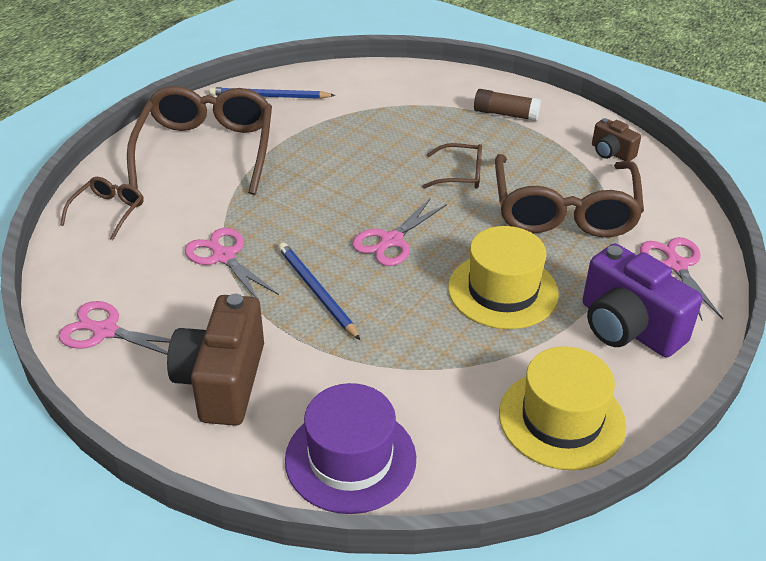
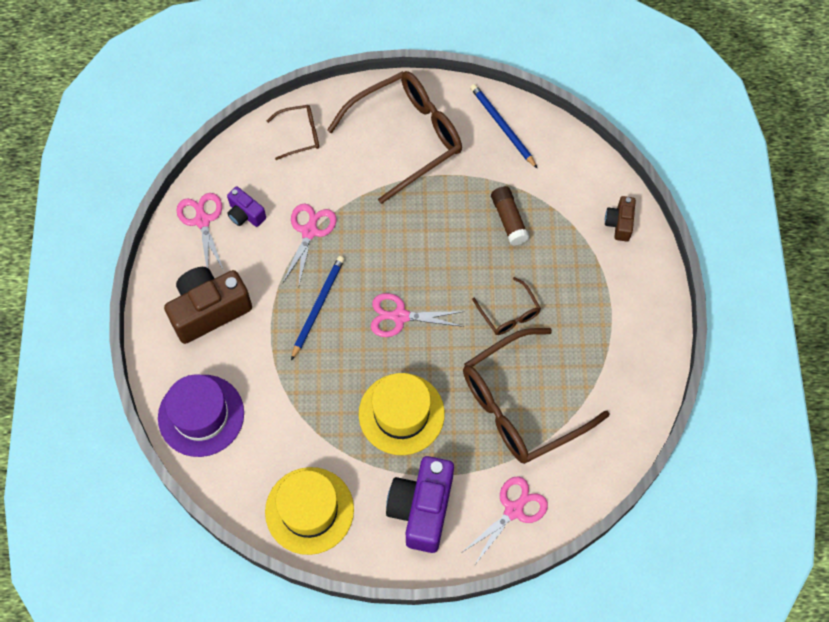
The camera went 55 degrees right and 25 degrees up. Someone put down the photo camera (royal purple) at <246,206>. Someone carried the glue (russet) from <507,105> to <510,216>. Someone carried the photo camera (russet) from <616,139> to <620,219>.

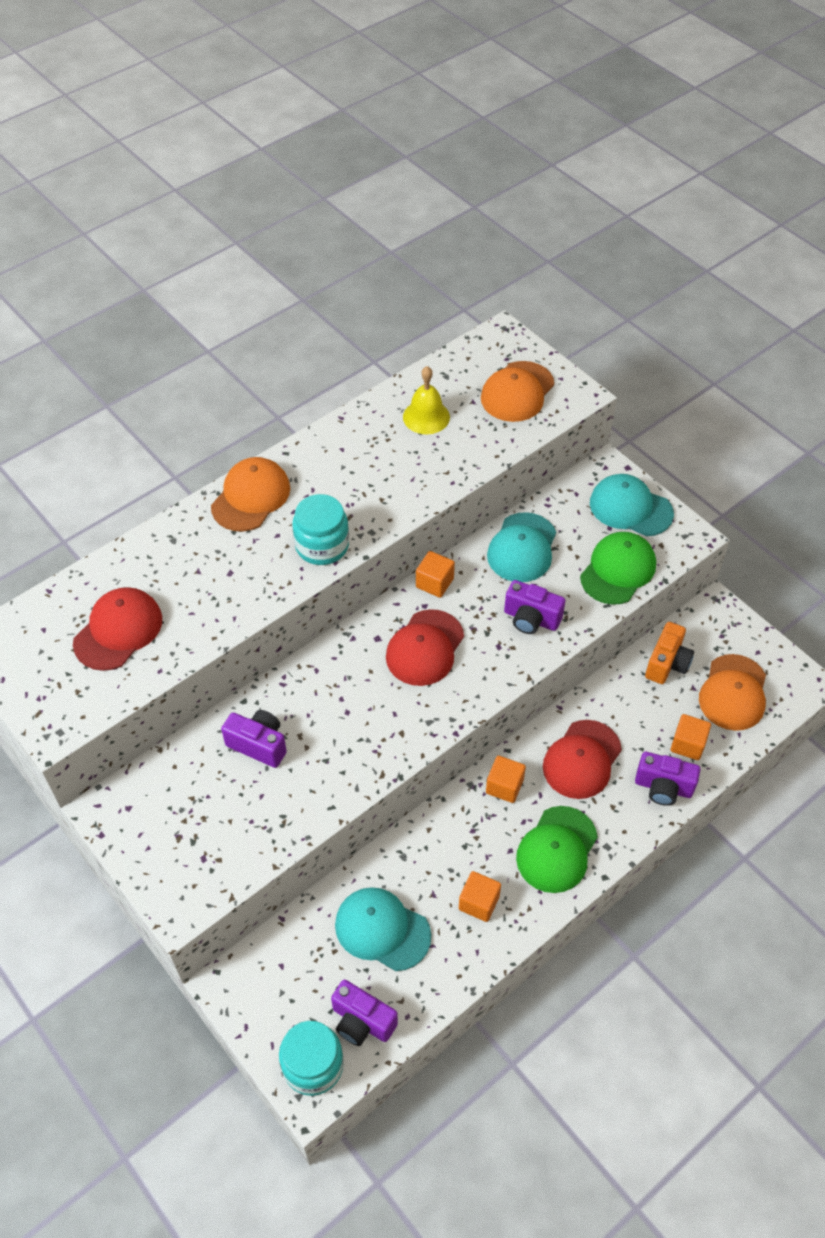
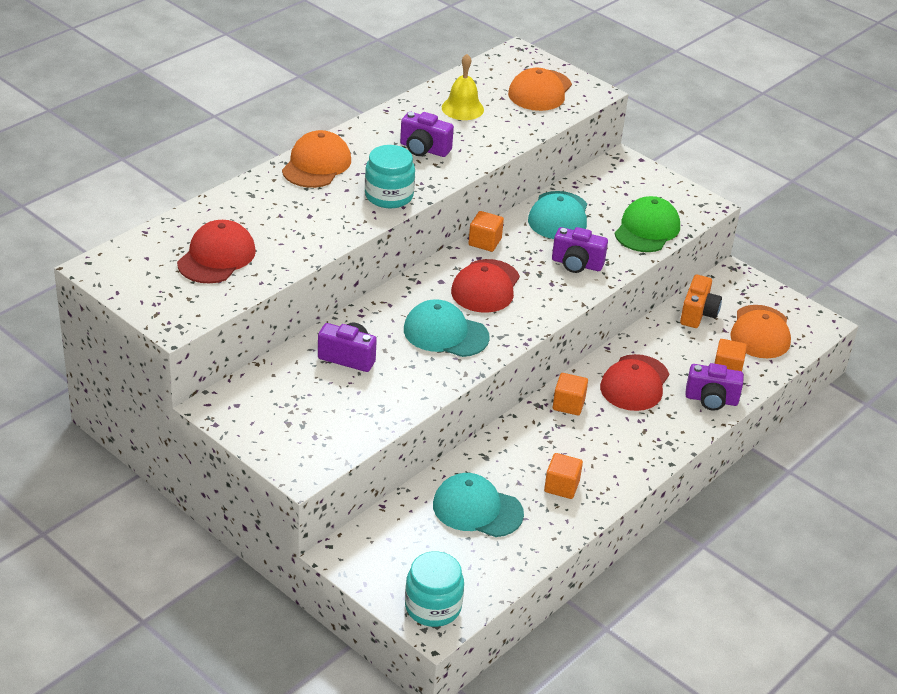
The camera went 10 degrees left and 15 degrees down. Someone took away the peaked cap (emerald) at <557,849>. Someone carried the photo camera (royal purple) from <364,1012> to <427,134>. Someone carried the peaked cap (turquoise) from <632,505> to <447,328>.

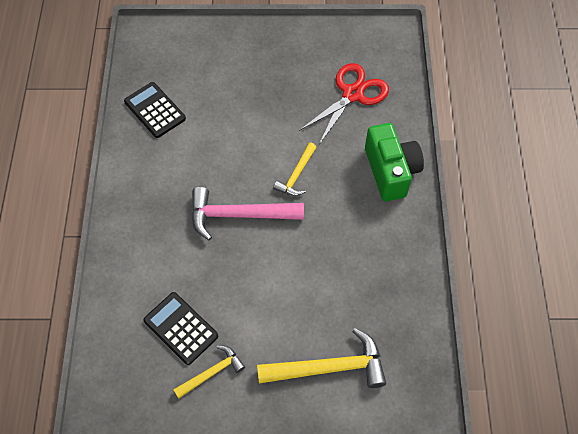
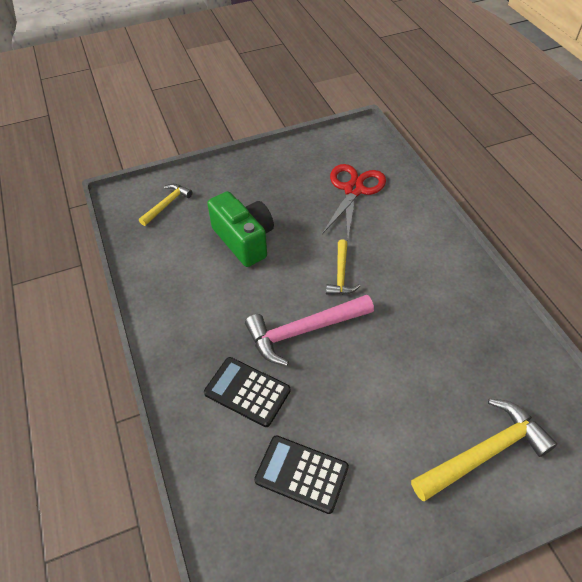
The camera went 20 degrees left and 10 degrees down. Someone carried the pocket calculator (ebony) from <155,110> to <247,392>. Someone carried the claw hammer (bright yellow) from <209,371> to <166,205>. Someone carried the photo camera (emerald) from <394,162> to <240,229>.

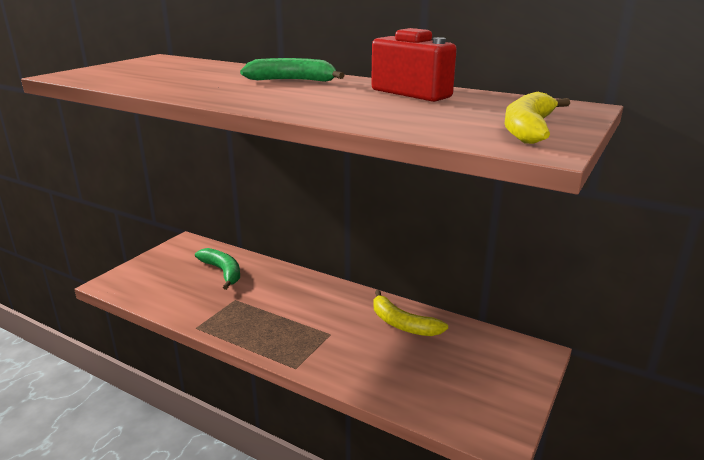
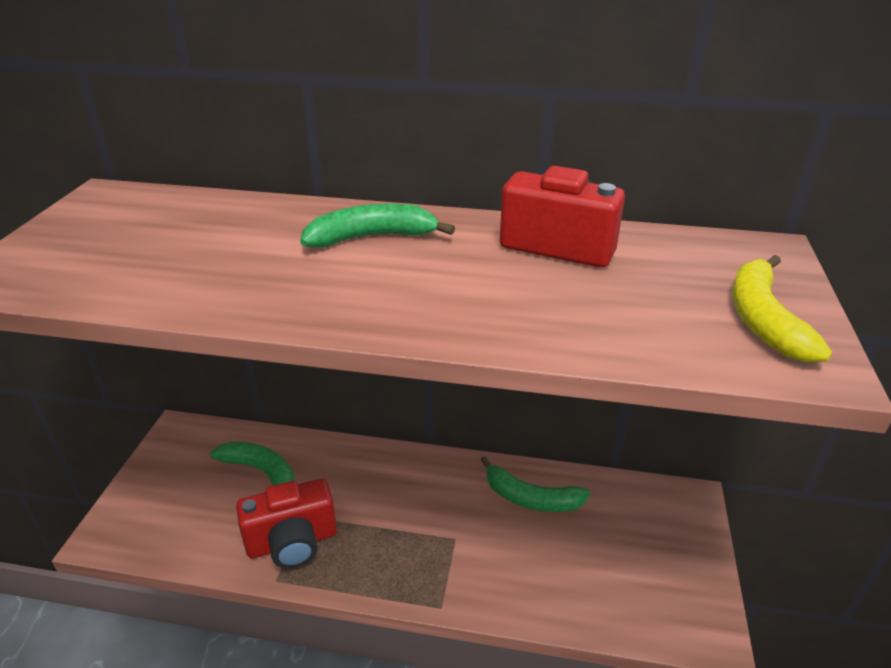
The camera went 20 degrees left and 10 degrees up. Someone put down the photo camera (red) at <286,523>. Someone repainted the toy banana (bright yellow) at <410,313>, which became the toy banana (emerald) at <535,484>.

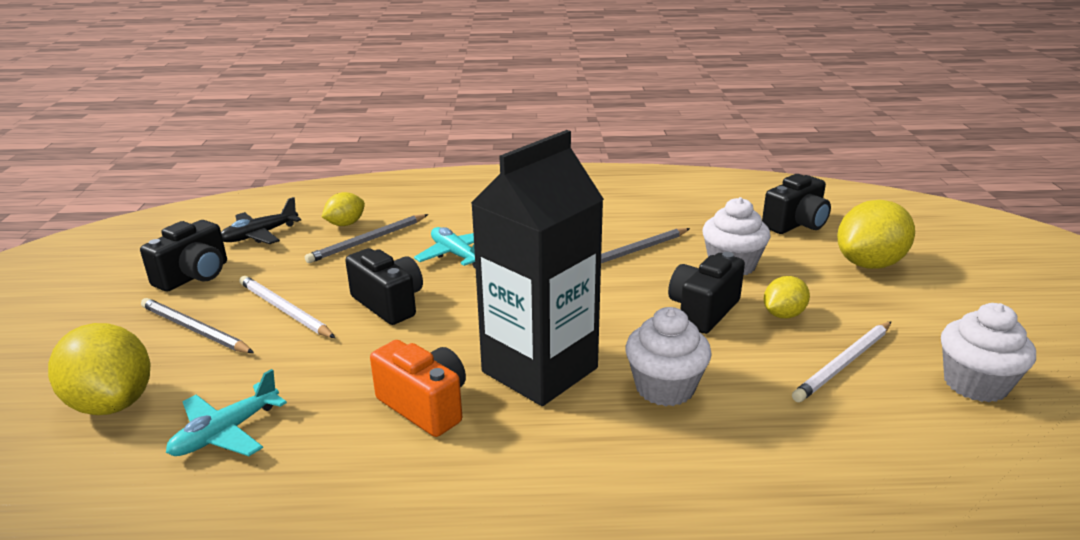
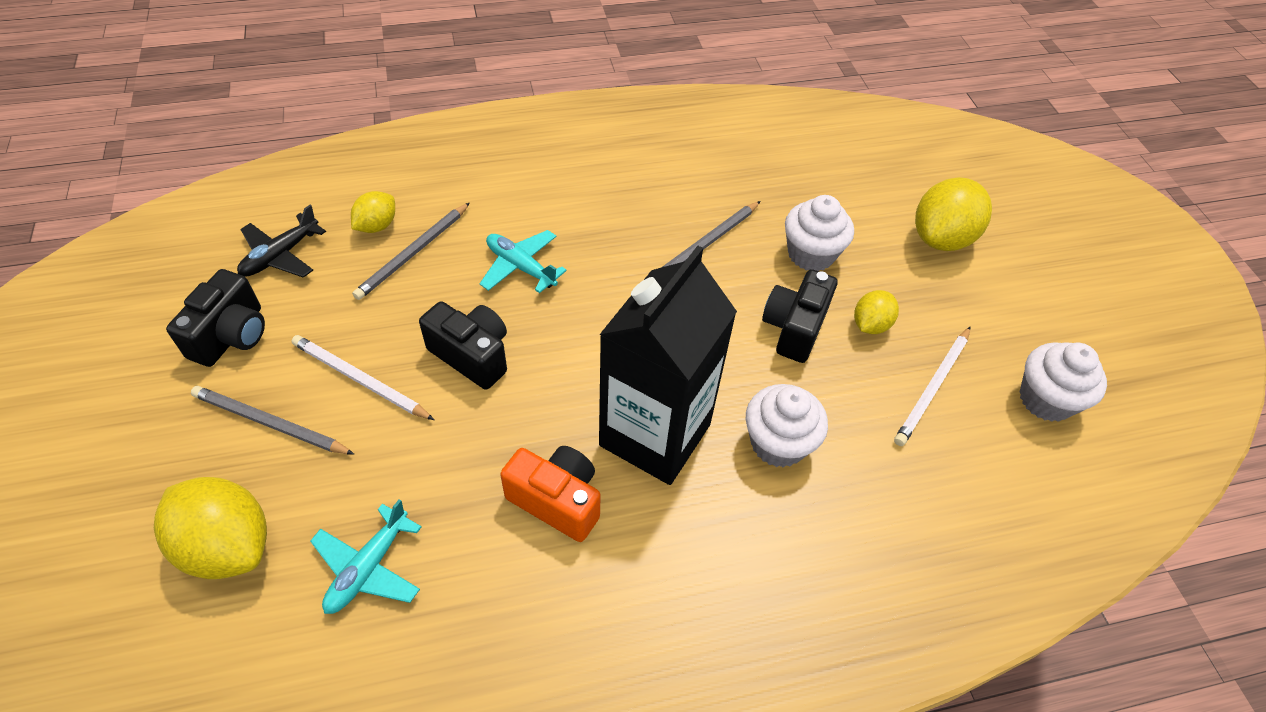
The camera went 15 degrees left and 25 degrees up. Someone took away the photo camera (ebony) at <796,204>.

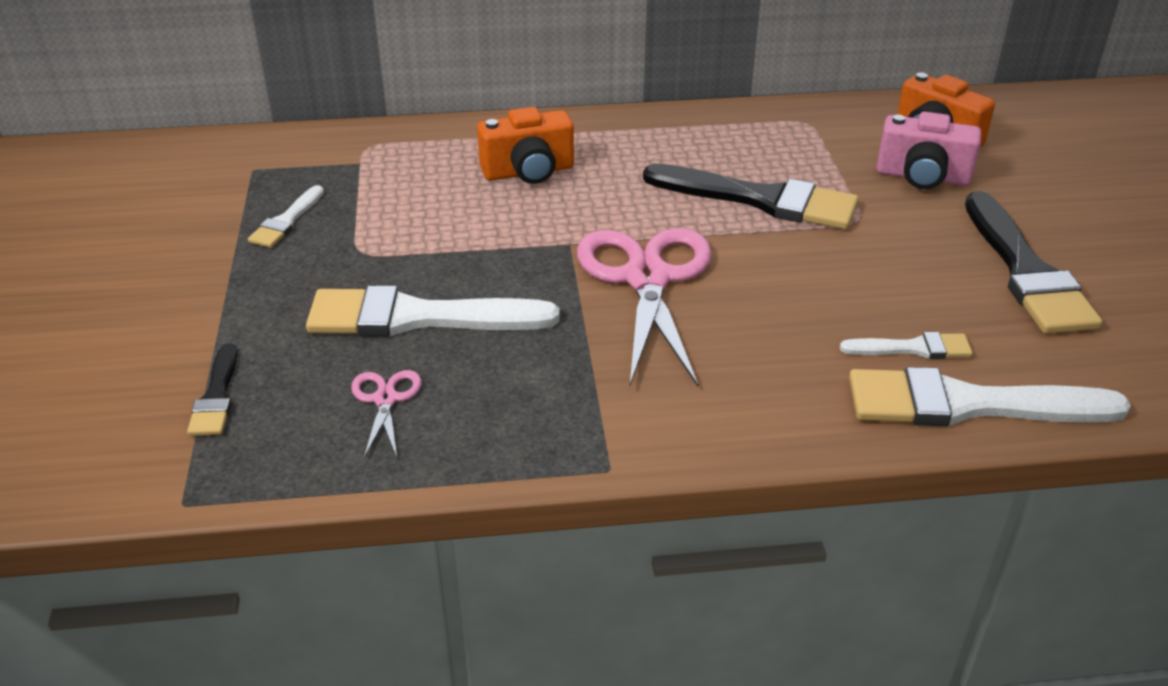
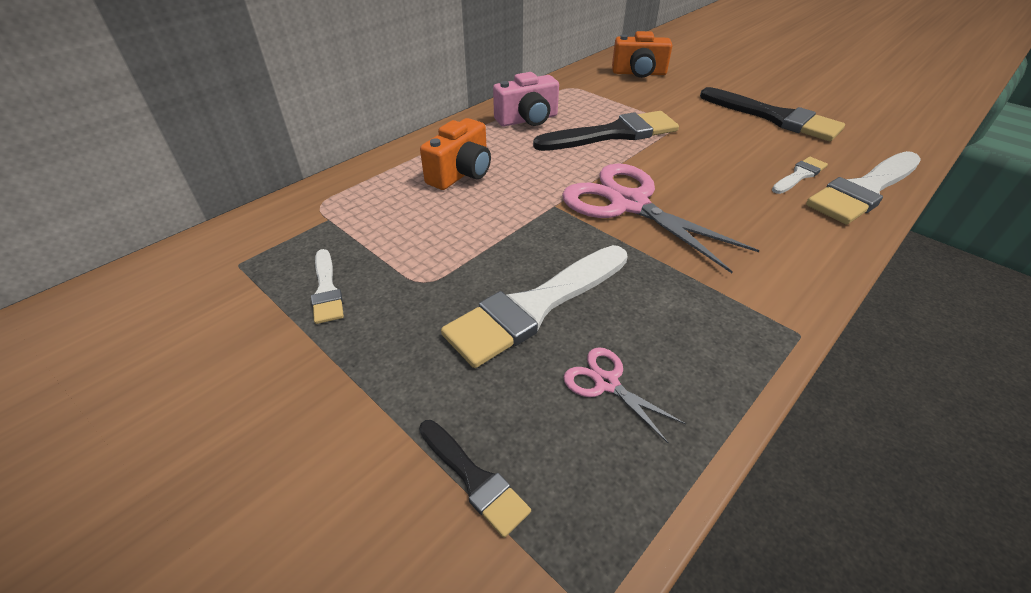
The camera went 40 degrees left and 5 degrees up. Someone carried the photo camera (rosy) from <928,150> to <526,99>.

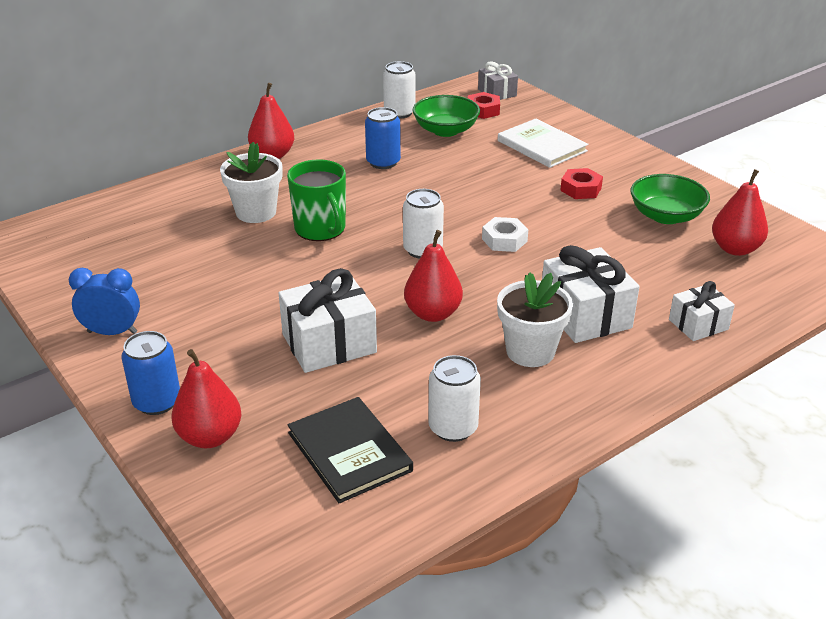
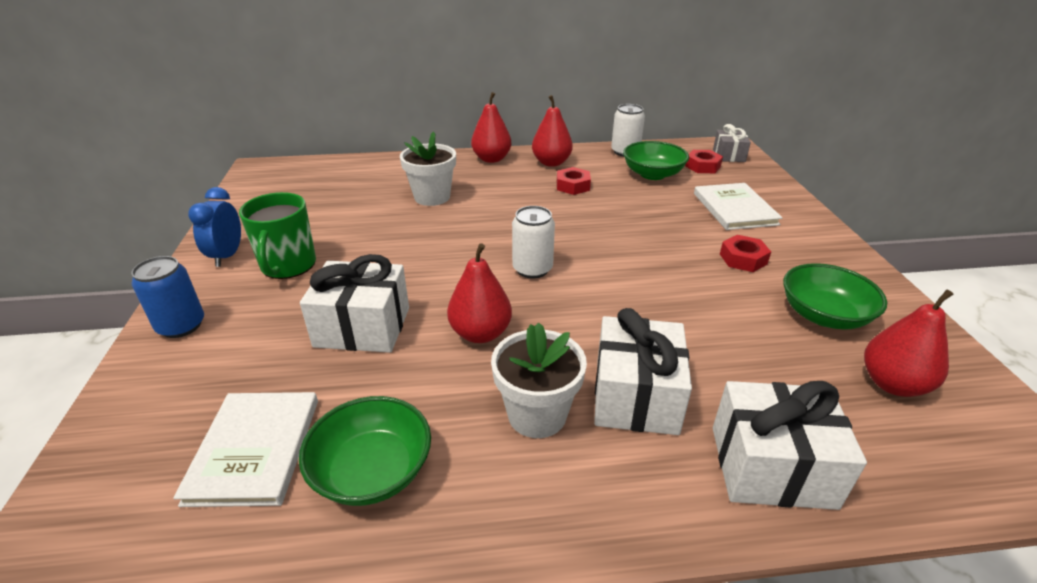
The camera went 30 degrees right and 0 degrees up. Someone took away the hexagon nut (pure white) at <505,234>. Someone carried the pear (red) from <206,398> to <552,131>. Someone carried the mug (emerald) from <316,200> to <277,235>. Someone swapped the can (royal blue) at <383,138> for the hexagon nut (red) at <574,181>. Someone swapped the can (pure white) at <454,398> for the deep dish (emerald) at <365,451>. Someone repainted the book (ebony) at <350,450>, which became the book (pure white) at <245,449>. Someone rotated the bedside clock (royal blue) at <104,301> by 120 degrees counterclockwise. Someone scaled the wrapped gift (pure white) at <702,311> by 1.67.

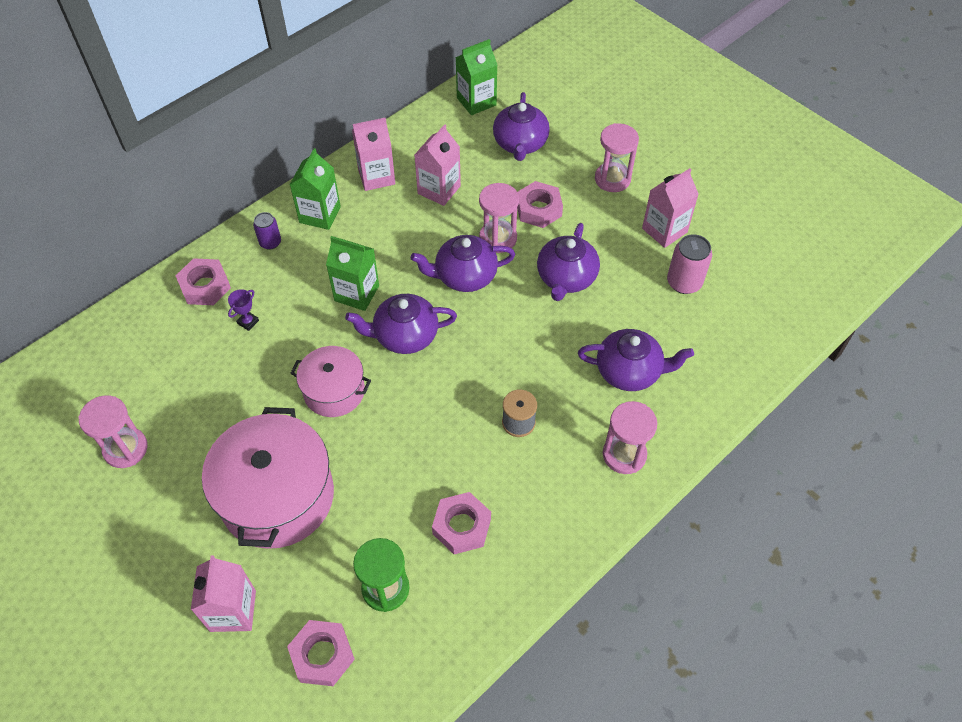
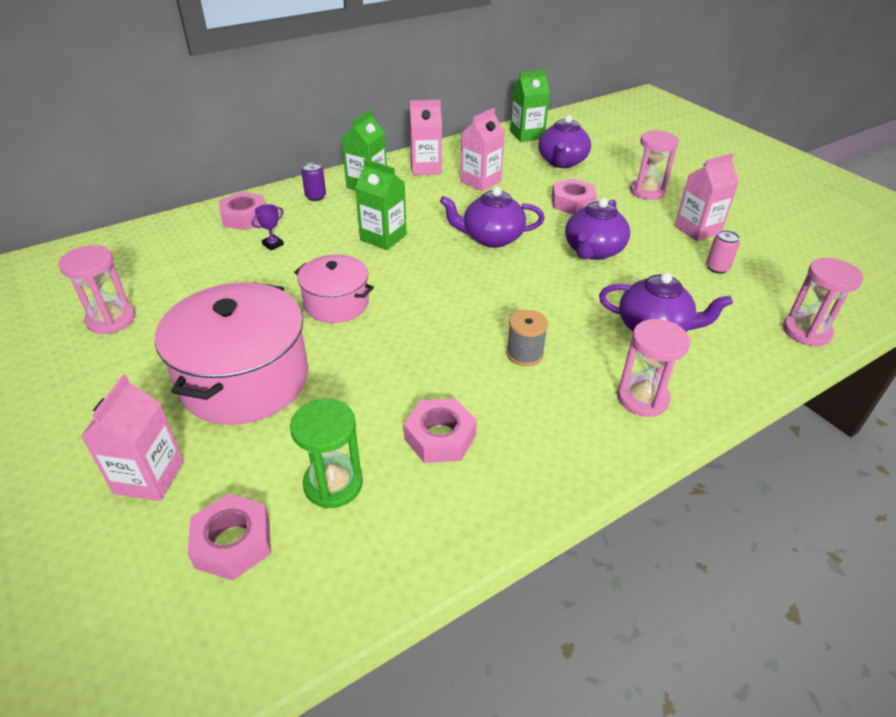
The camera went 10 degrees right and 15 degrees down. Someone took away the teapot (royal purple) at <401,324>. Someone carried the sand timer (rosy) from <499,218> to <823,302>. Someone scaled the can (rosy) at <689,264> by 0.64.

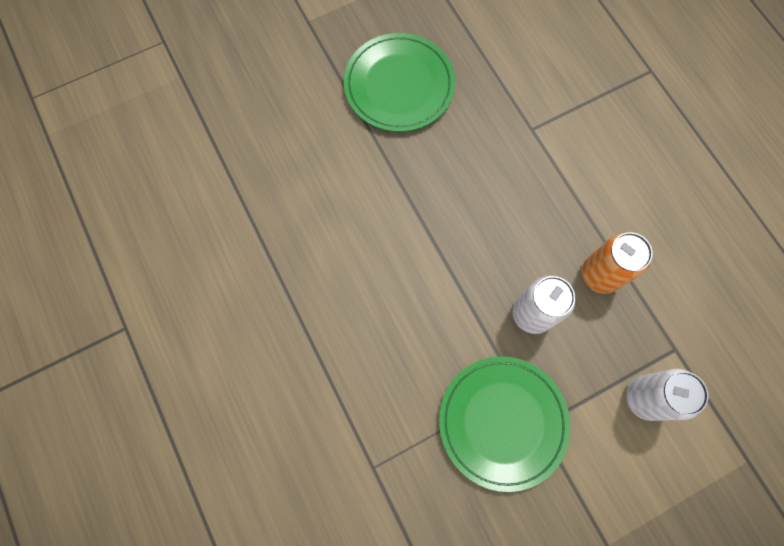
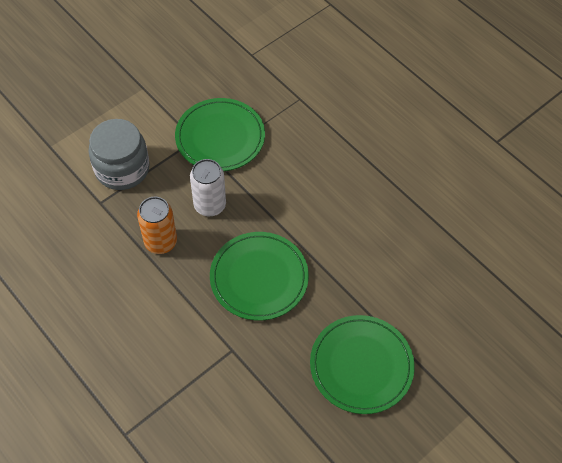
The camera went 165 degrees right and 15 degrees down. Someone put down the flat dish (emerald) at <259,276>. Someone swapped the can (pure white) at <667,395> for the jar (gray) at <119,154>.

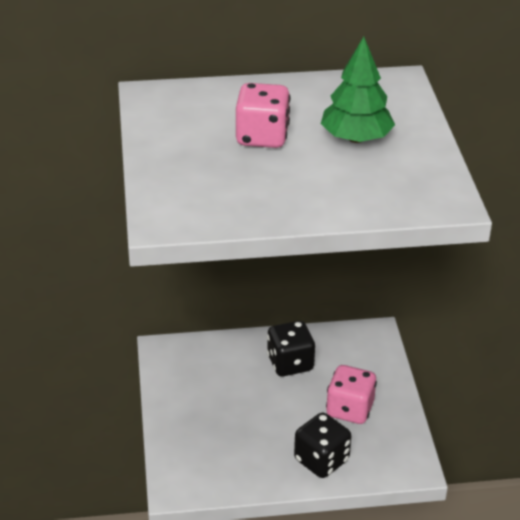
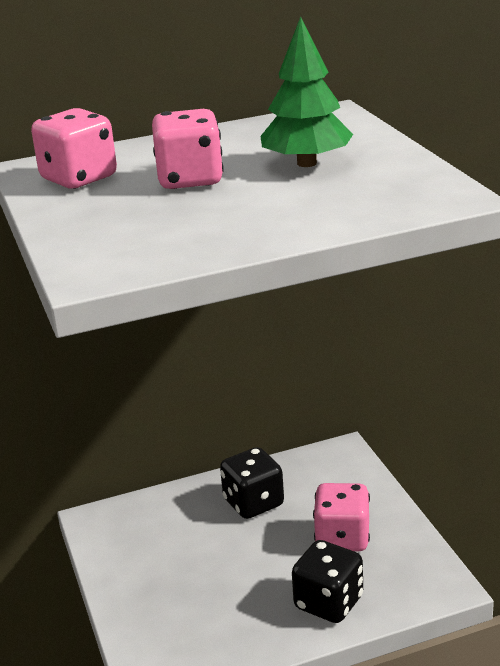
The camera went 10 degrees left and 10 degrees down. Someone put down the dice (rosy) at <74,148>.

